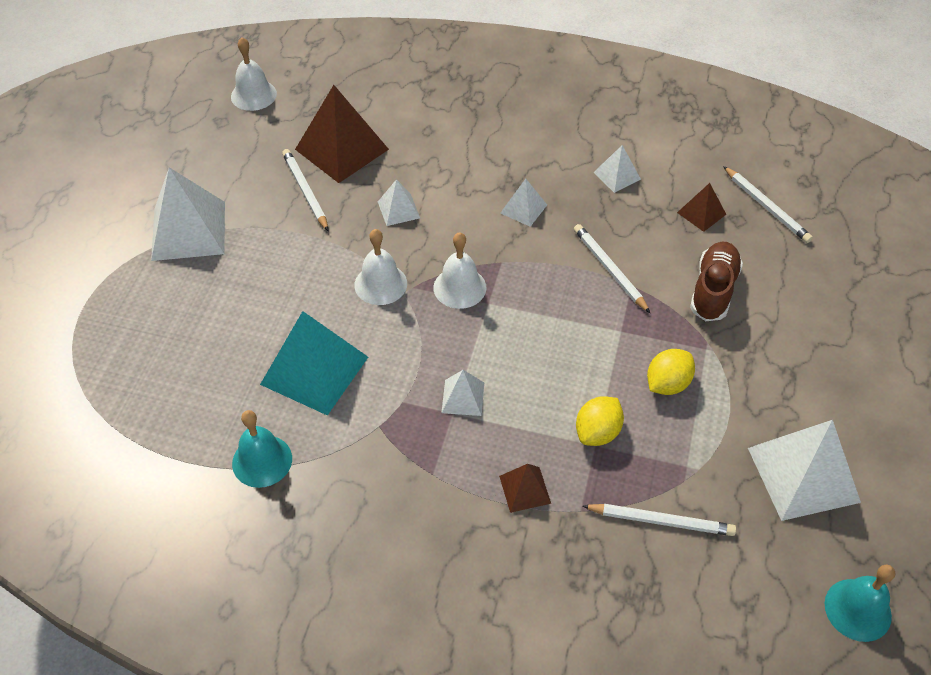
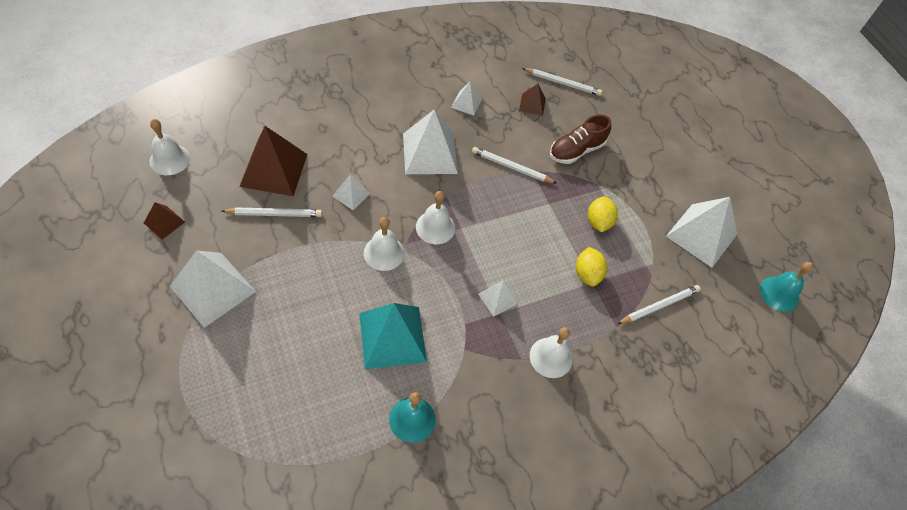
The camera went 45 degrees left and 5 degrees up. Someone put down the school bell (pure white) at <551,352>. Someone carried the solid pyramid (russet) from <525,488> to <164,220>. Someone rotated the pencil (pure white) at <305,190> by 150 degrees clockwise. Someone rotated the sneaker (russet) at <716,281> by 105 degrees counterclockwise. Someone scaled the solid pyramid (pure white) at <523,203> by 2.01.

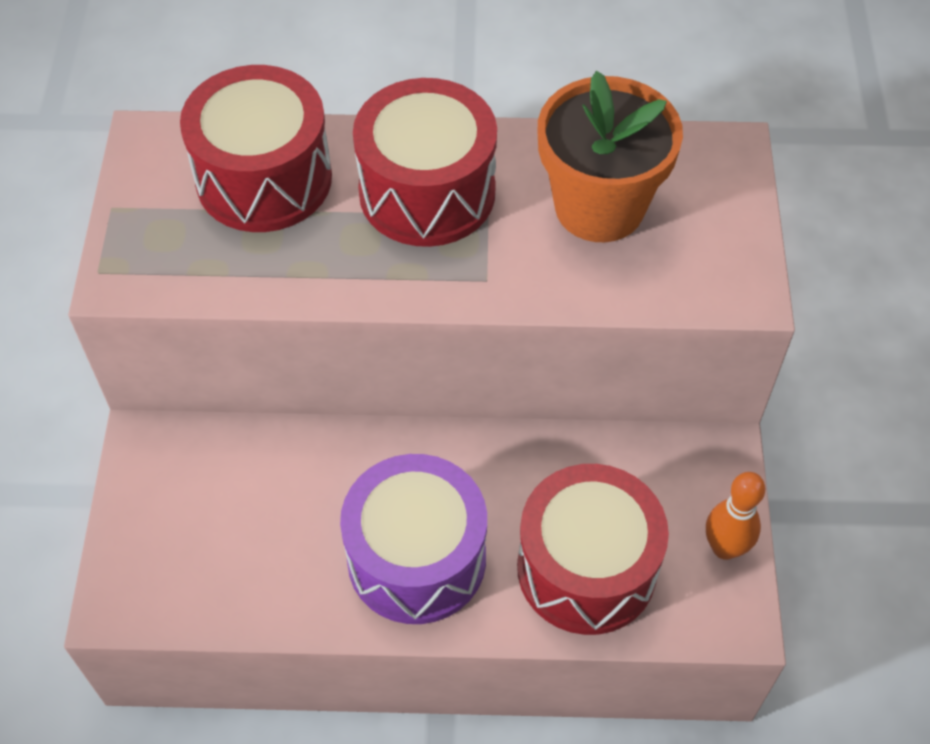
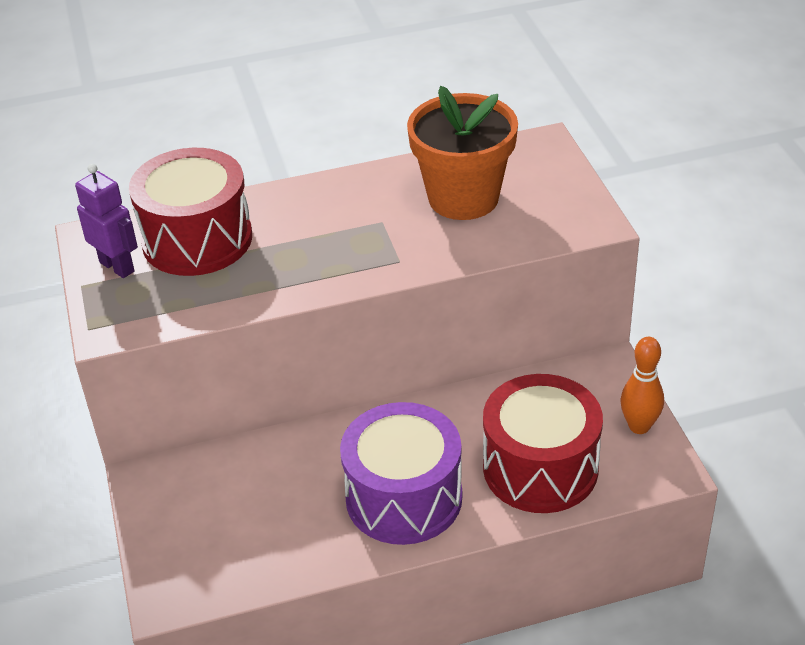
The camera went 15 degrees left and 15 degrees down. Someone took away the toy drum (red) at <425,162>. Someone put down the robot figure (royal purple) at <106,221>.

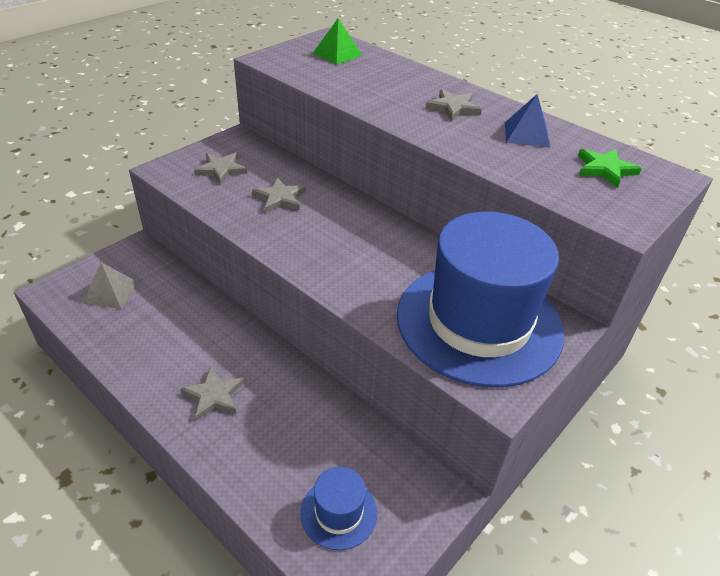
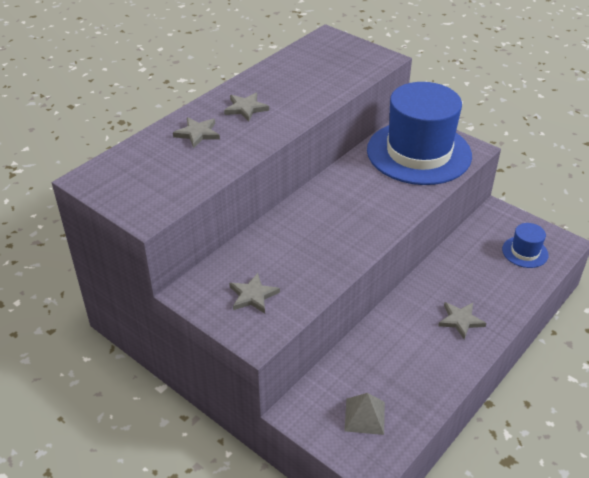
The camera went 90 degrees left and 0 degrees up. Someone took away the solid pyramid (emerald) at <337,41>. Someone took away the solid pyramid (royal blue) at <527,121>. Someone took away the five-pointed star (emerald) at <610,168>. Someone carried the five-pointed star (gray) from <279,195> to <196,132>.

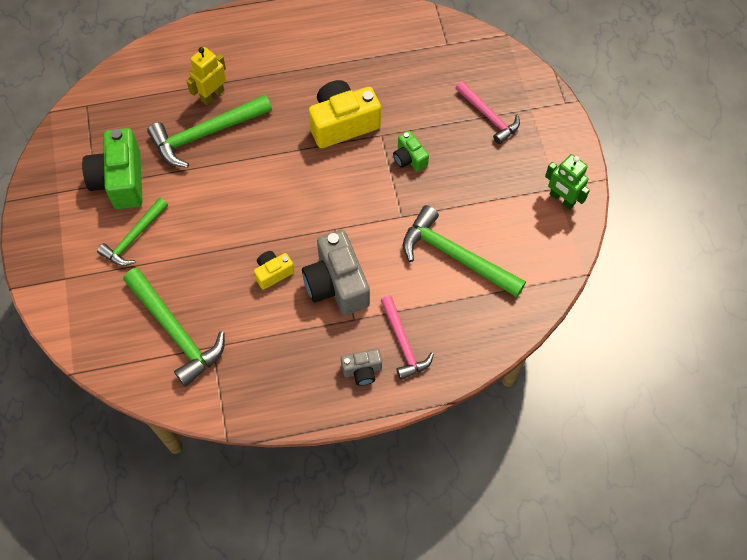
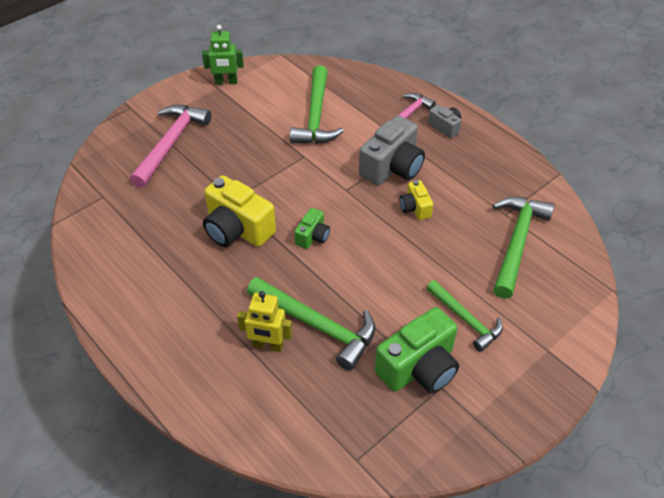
The camera went 120 degrees left and 15 degrees down. Someone carried the photo camera (emerald) from <411,151> to <312,228>. Someone rotated the claw hammer (emerald) at <132,231> by 45 degrees clockwise. Someone rotated the photo camera (bright yellow) at <274,270> by 45 degrees clockwise. Someone rotated the robot figure (emerald) at <567,182> by 75 degrees clockwise. Someone scaled the claw hammer (rosy) at <488,112> by 1.55.

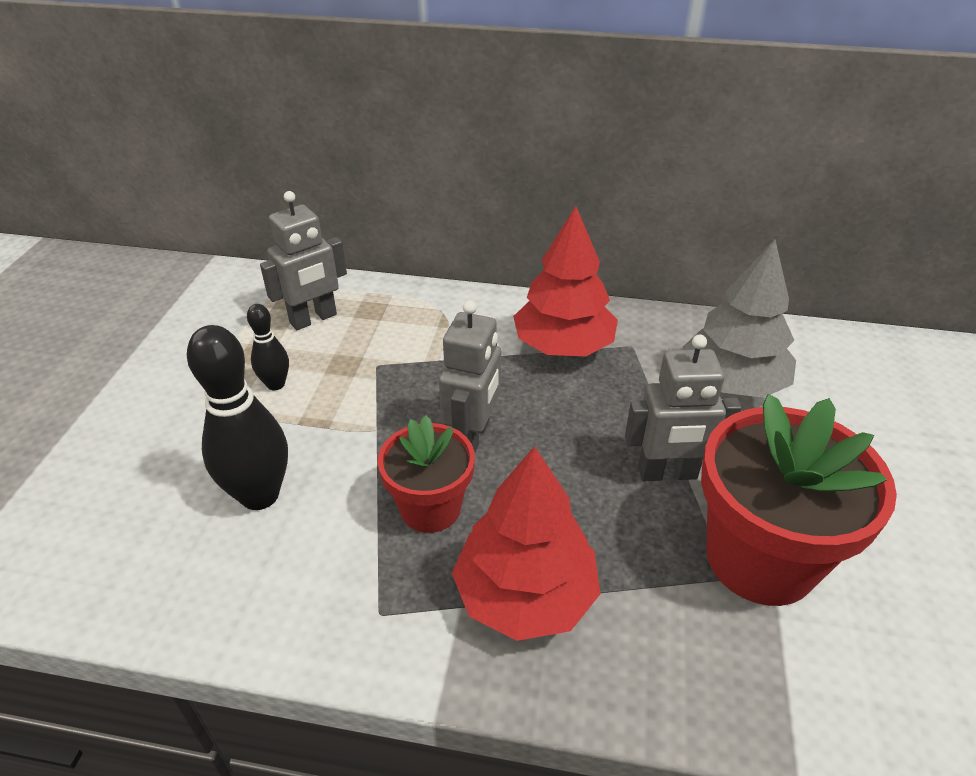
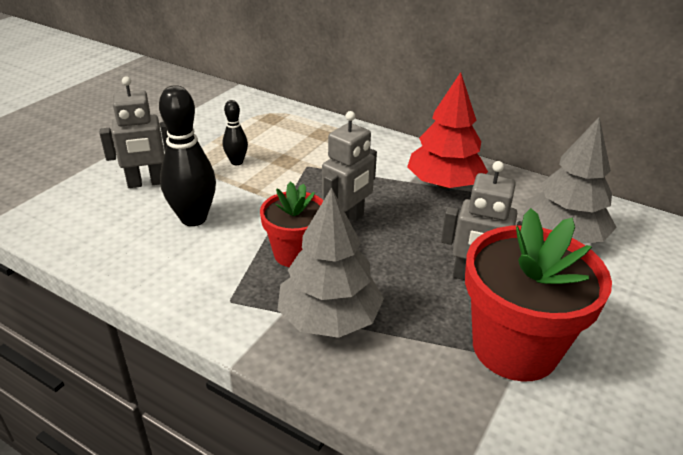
The camera went 20 degrees right and 5 degrees down. Someone carried the robot figure (gray) from <303,260> to <133,132>. Someone repainted the fir tree (red) at <526,543>, which became the fir tree (gray) at <330,262>.

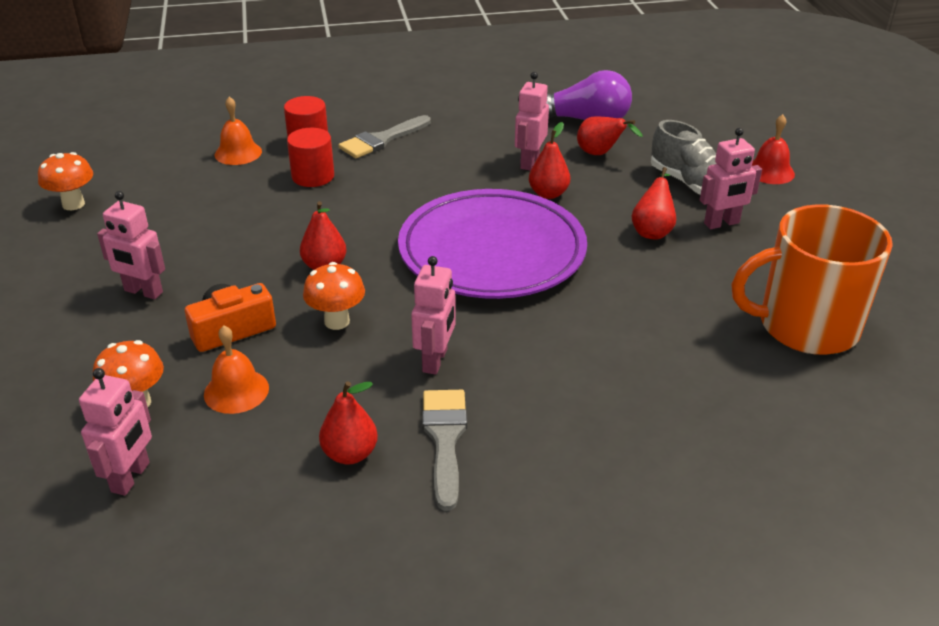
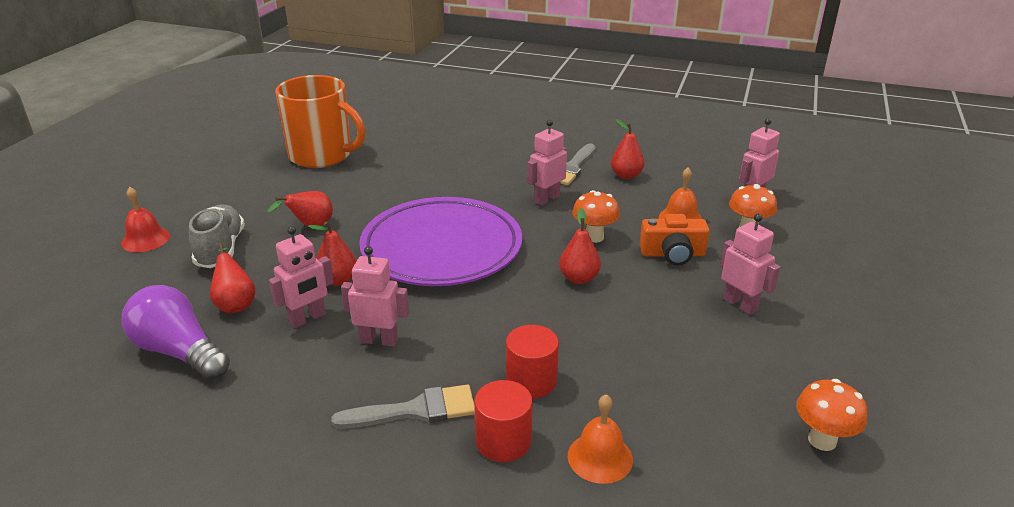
The camera went 150 degrees left and 5 degrees down. Someone carried the robot figure (rosy) from <731,178> to <375,296>.

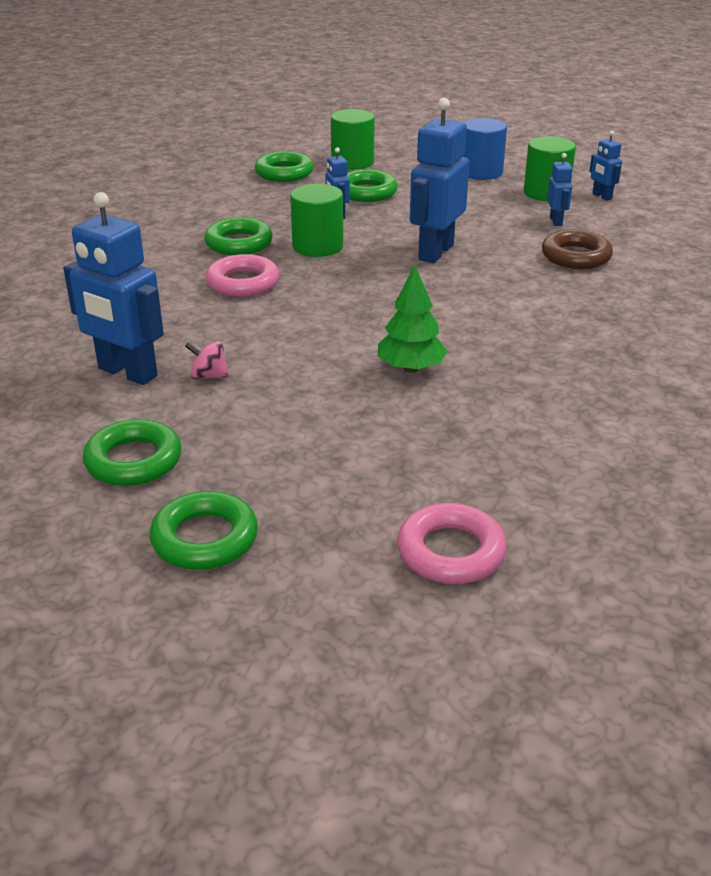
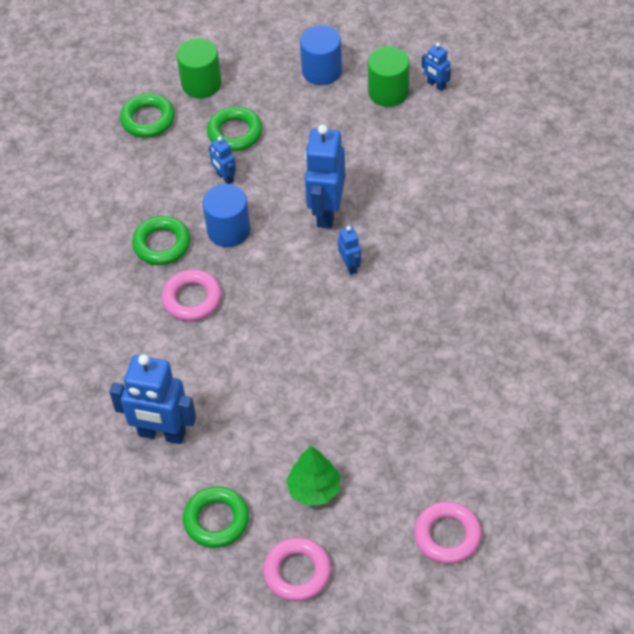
The camera went 15 degrees left and 20 degrees up. Someone took away the whirligig (rosy) at <207,360>. Someone took away the torus (russet) at <577,249>. Someone carried the fir tree (emerald) from <413,319> to <313,476>. Someone carried the robot figure (royal blue) from <560,189> to <349,250>. Someone repainted the torus (emerald) at <203,530>, which became the torus (rosy) at <297,569>. Someone repainted the cylinder (emerald) at <316,220>, which became the cylinder (royal blue) at <226,215>.

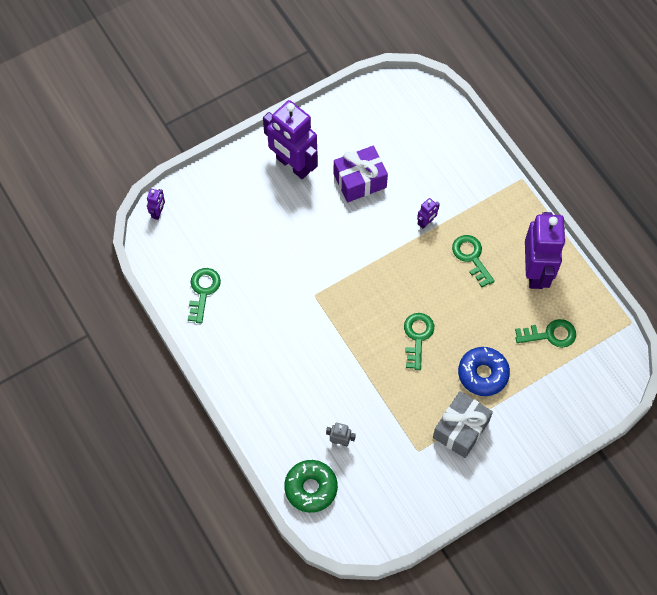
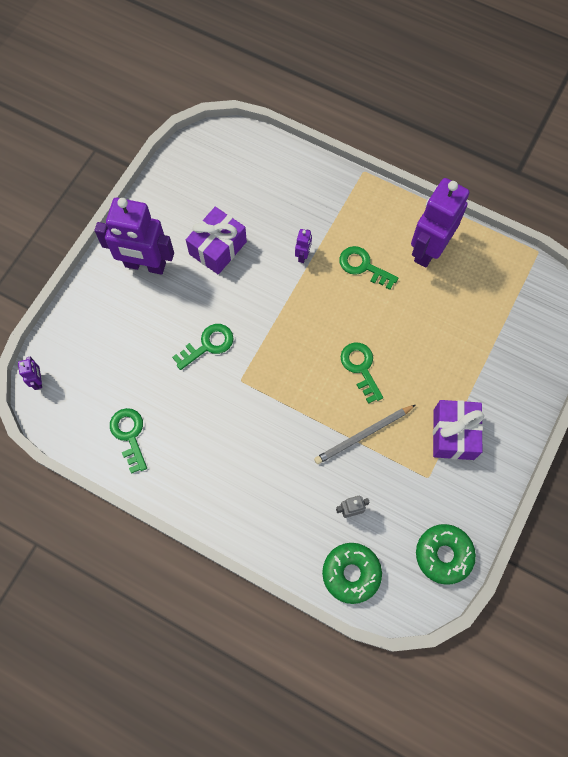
The camera went 30 degrees left and 5 degrees up. Someone took away the donut (royal blue) at <484,371>. Someone put down the pencil (gray) at <364,434>. Someone put down the donut (emerald) at <446,554>. Someone carried the latchkey (emerald) from <545,333> to <203,347>. Someone repainted the wrapped gift (gray) at <463,424>, which became the wrapped gift (royal purple) at <458,430>. Someone rotated the robot figure (royal purple) at <545,250> by 120 degrees counterclockwise.

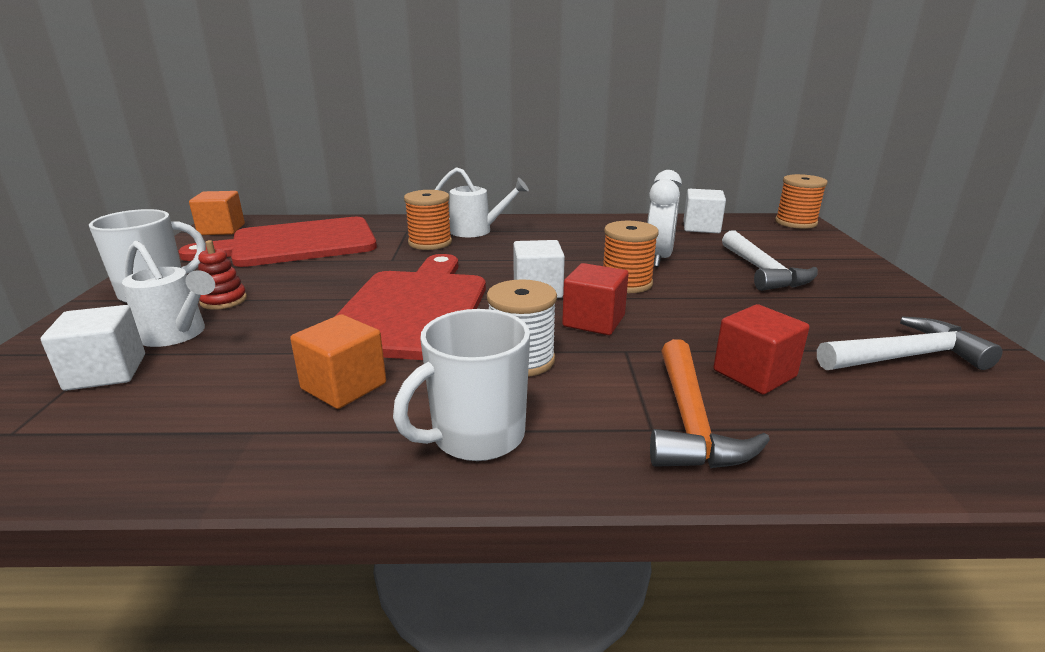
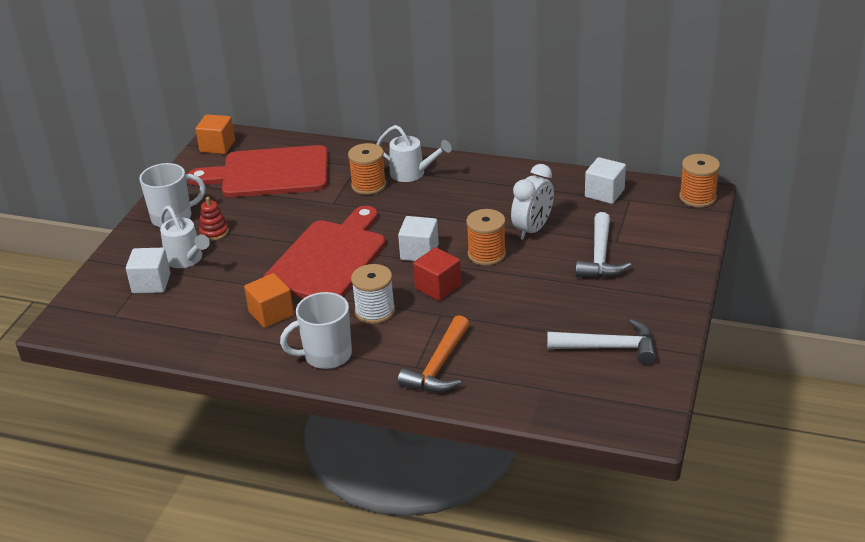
The camera went 20 degrees right and 10 degrees up. Someone took away the cube (red) at <761,349>.

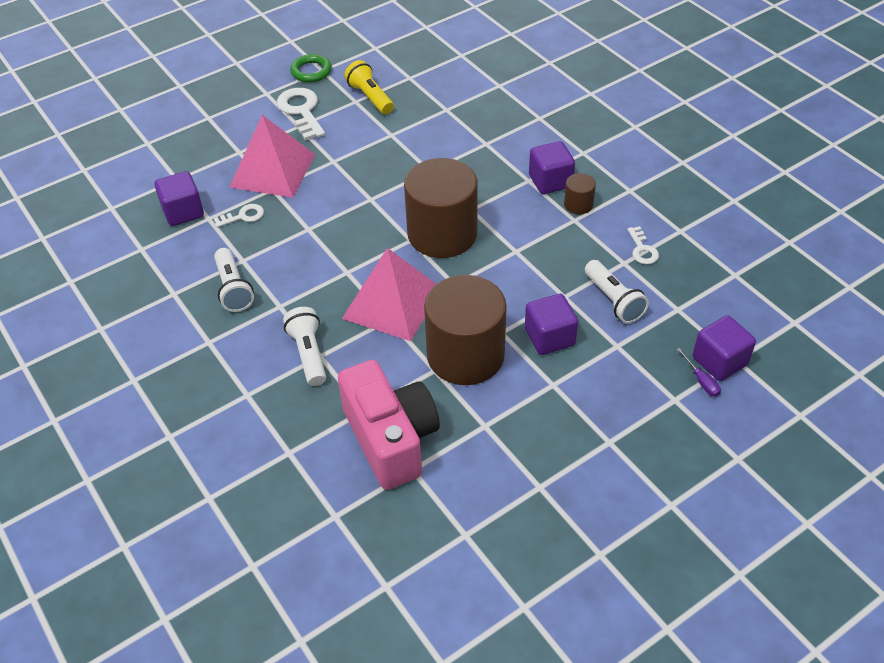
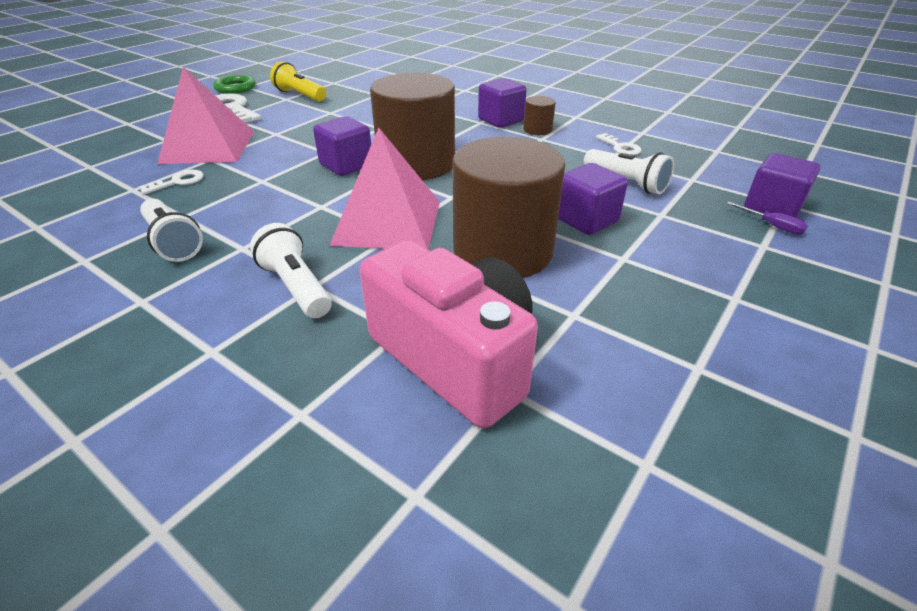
The camera went 20 degrees left and 10 degrees down. Someone carried the cube (royal purple) from <179,198> to <342,146>.

